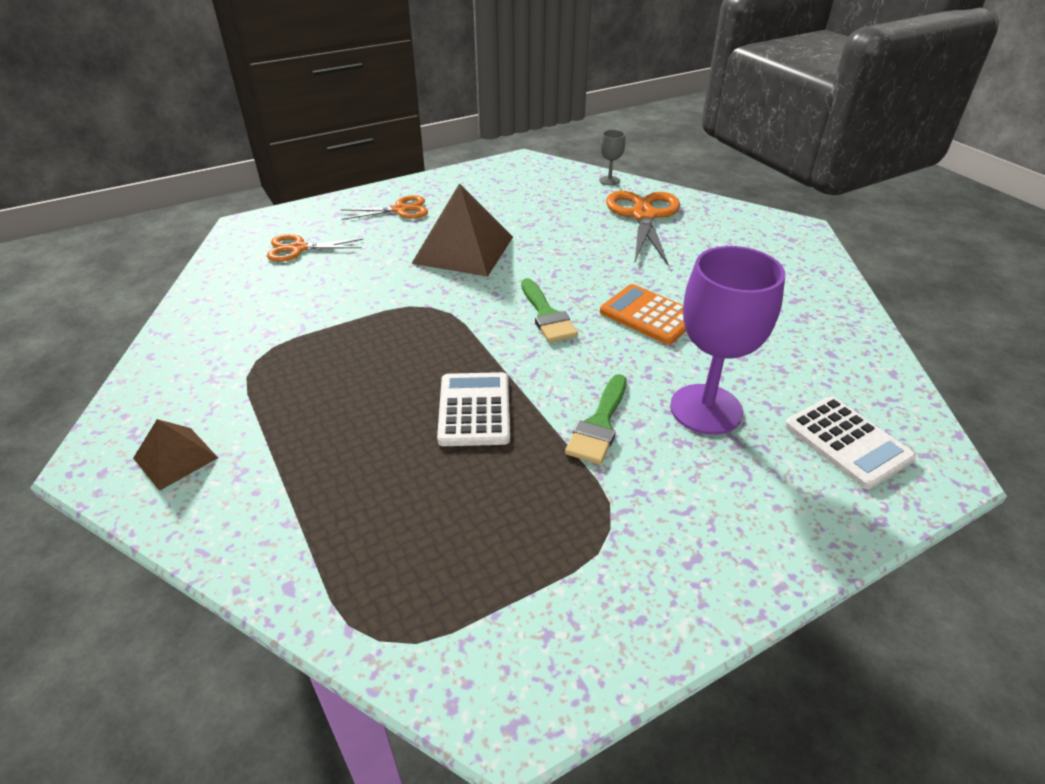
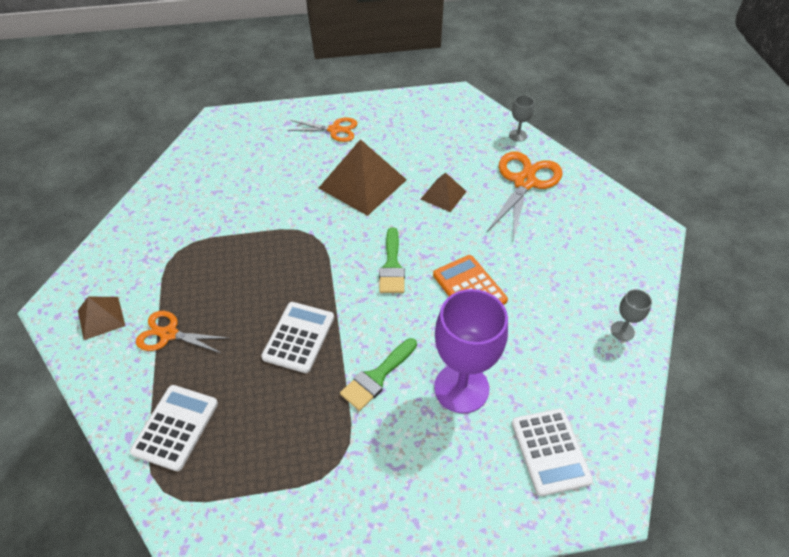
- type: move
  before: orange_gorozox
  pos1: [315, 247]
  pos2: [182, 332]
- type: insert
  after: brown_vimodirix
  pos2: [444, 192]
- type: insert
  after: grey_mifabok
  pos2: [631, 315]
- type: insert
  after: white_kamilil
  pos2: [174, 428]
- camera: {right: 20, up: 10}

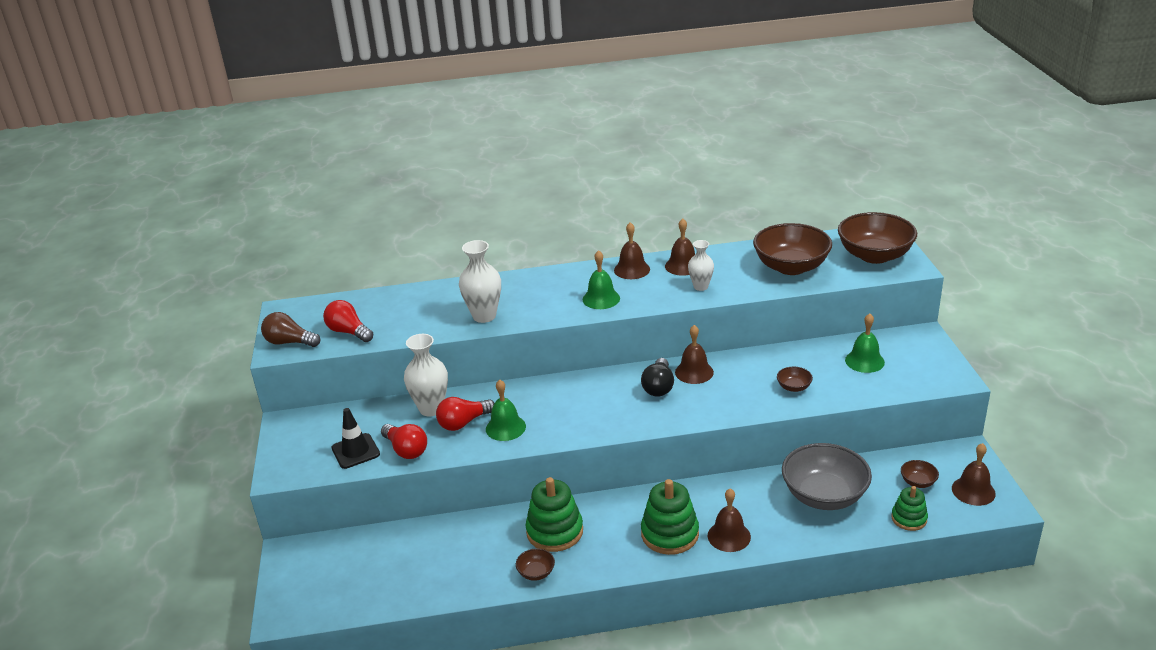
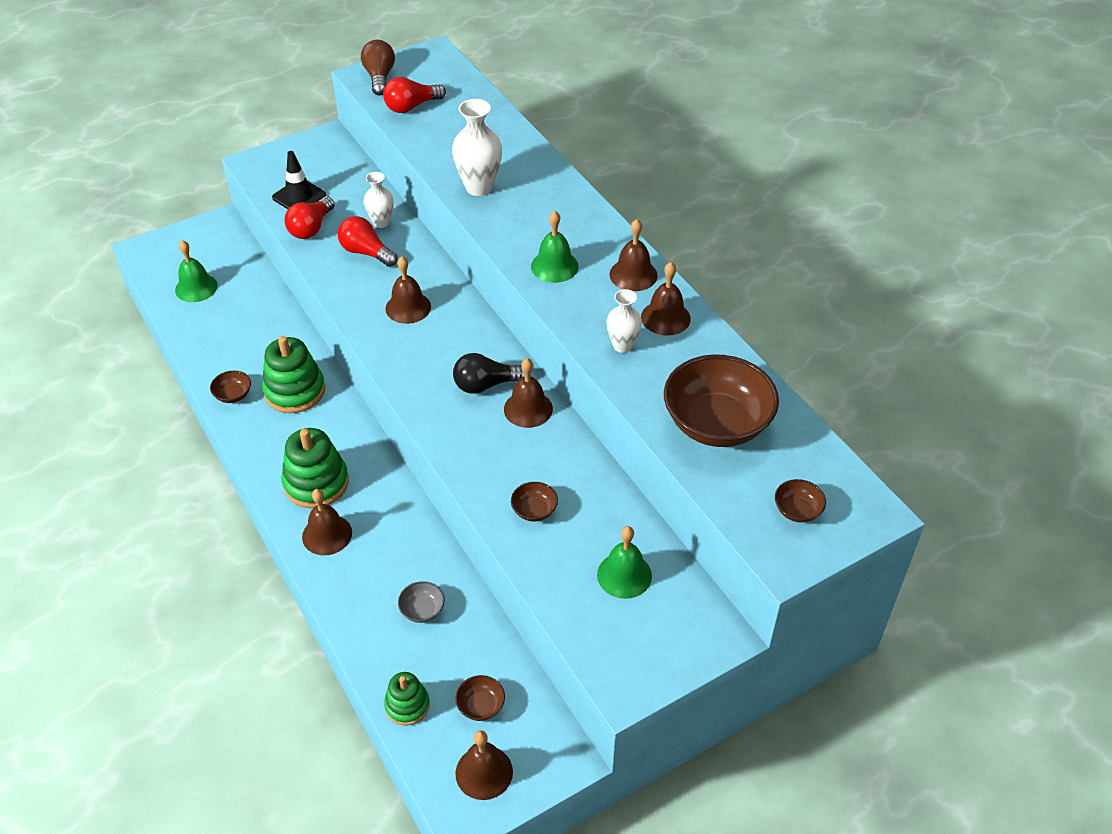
- type: resize
  before: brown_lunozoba
  pos1: [877, 238]
  pos2: [800, 501]
  scale: 0.42
- type: rotate
  before: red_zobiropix
  pos1: [348, 321]
  pos2: [414, 95]
  turn: -135
- type: resize
  before: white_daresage
  pos1: [426, 375]
  pos2: [378, 200]
  scale: 0.63
- type: move
  before: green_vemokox
  pos1: [506, 410]
  pos2: [196, 271]
- type: resize
  before: grey_lunozoba
  pos1: [827, 476]
  pos2: [421, 602]
  scale: 0.42
- type: insert
  after: brown_vemokox
  pos2: [408, 290]
- camera: {right: 65, up: 15}

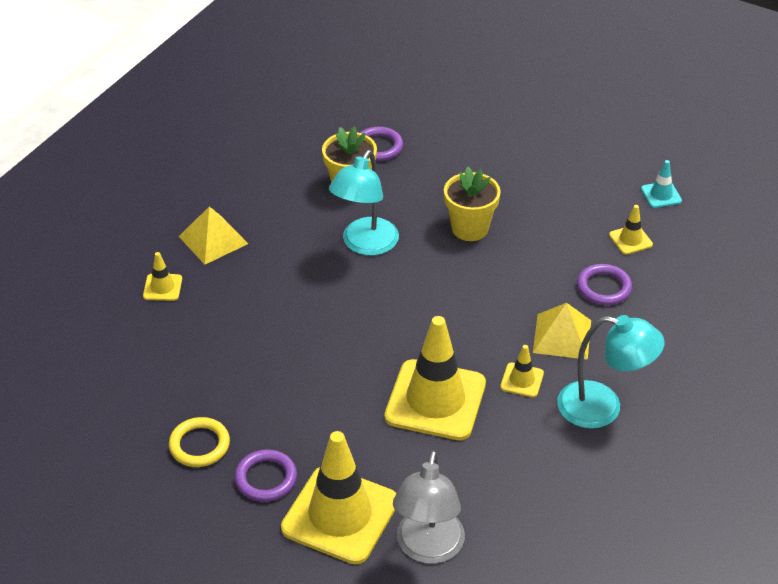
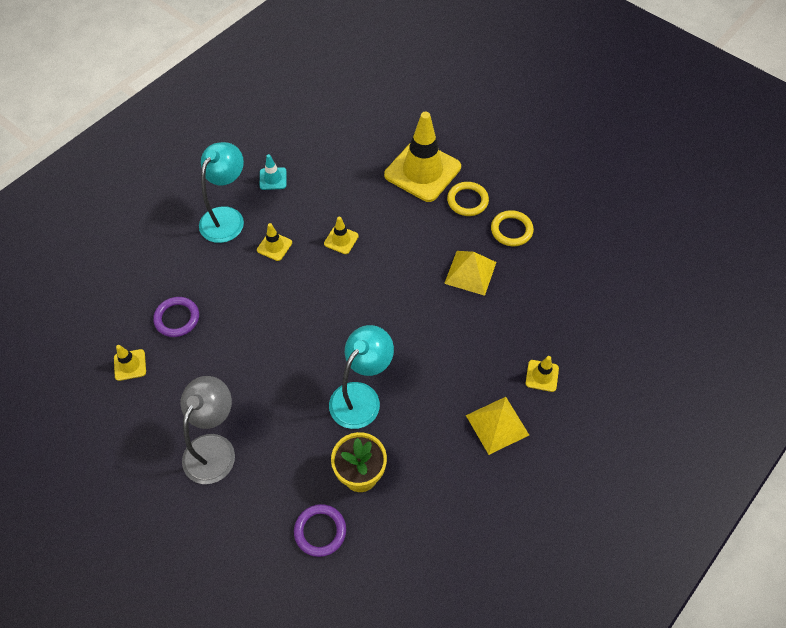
- type: move
  before: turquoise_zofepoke
  pos1: [661, 184]
  pos2: [273, 172]
- type: delete
  before: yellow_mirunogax
  pos1: [472, 204]
- type: move
  before: yellow_vimodirix
  pos1: [562, 331]
  pos2: [470, 273]
- type: rotate
  before: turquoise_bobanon
  pos1: [611, 372]
  pos2: [221, 192]
  turn: 90
- type: resize
  before: yellow_zofepoke
  pos1: [435, 378]
  pos2: [341, 235]
  scale: 0.44
- type: recolor
  before: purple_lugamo
  after: yellow_lugamo
  pos1: [266, 475]
  pos2: [468, 199]
- type: move
  before: grey_bobanon
  pos1: [429, 507]
  pos2: [207, 430]
- camera: {right: -170, up: 15}

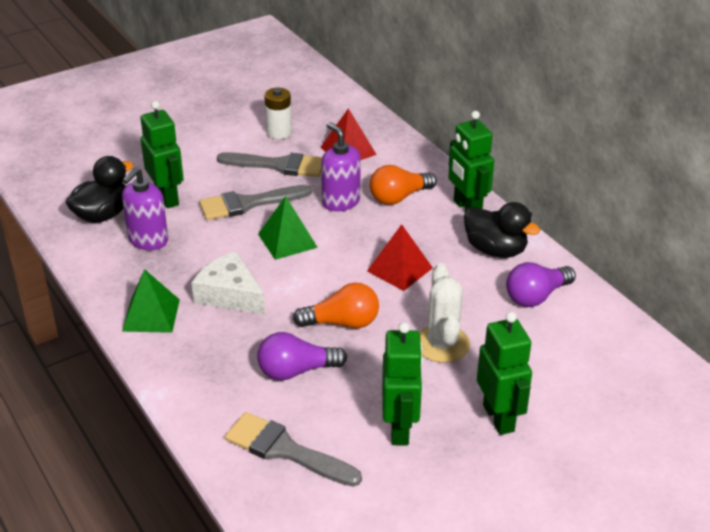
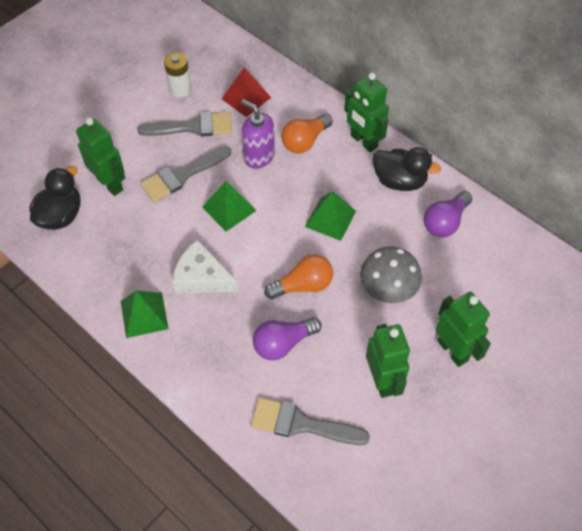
- type: delete
  before: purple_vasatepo
  pos1: [145, 208]
- type: recolor
  before: red_vimodirix
  after: green_vimodirix
  pos1: [400, 257]
  pos2: [330, 216]
- type: replace
  before: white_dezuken
  after: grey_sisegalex
  pos1: [444, 313]
  pos2: [391, 274]
- camera: {right: -15, up: 20}

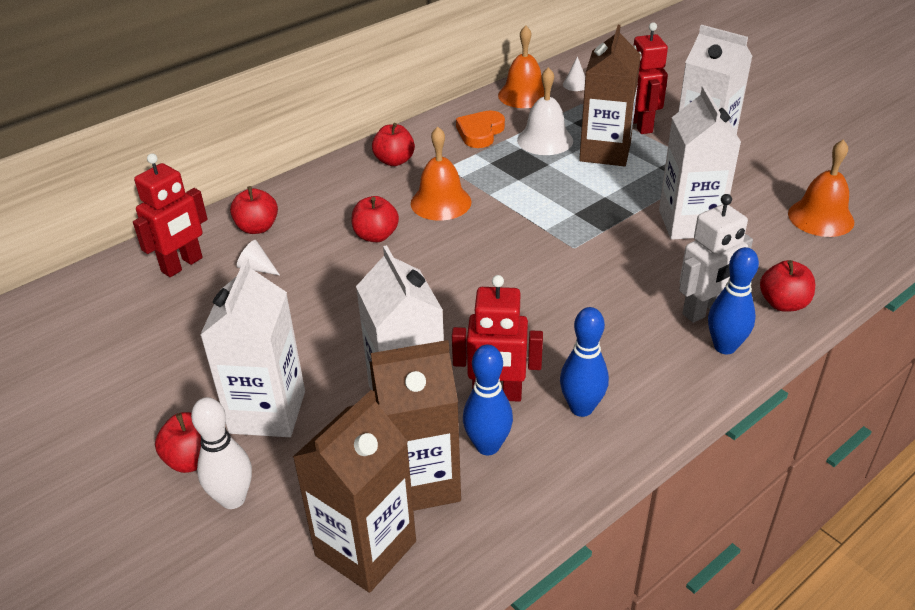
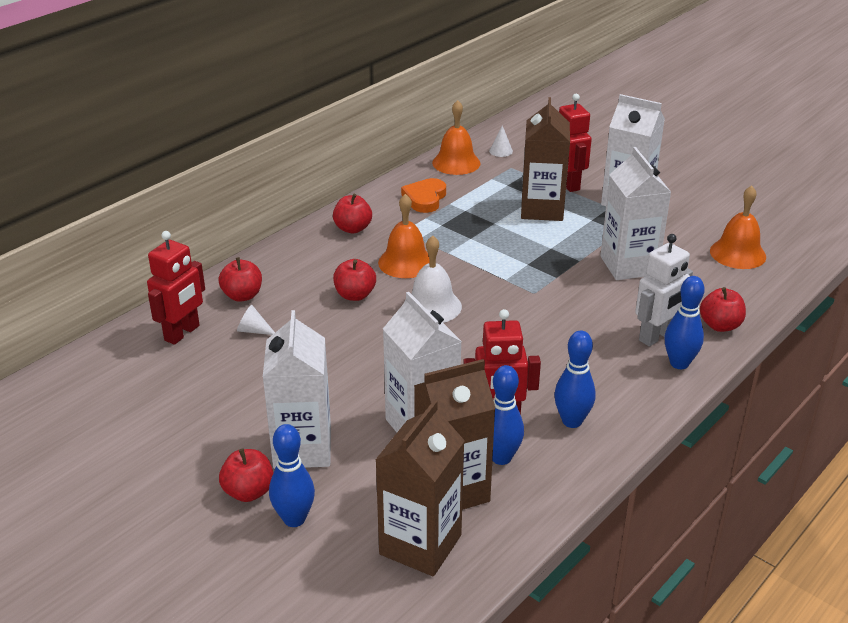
- type: move
  before: white_vemokox
  pos1: [545, 111]
  pos2: [432, 279]
- type: recolor
  before: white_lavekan
  after: blue_lavekan
  pos1: [221, 453]
  pos2: [292, 475]
- camera: {right: -10, up: -5}

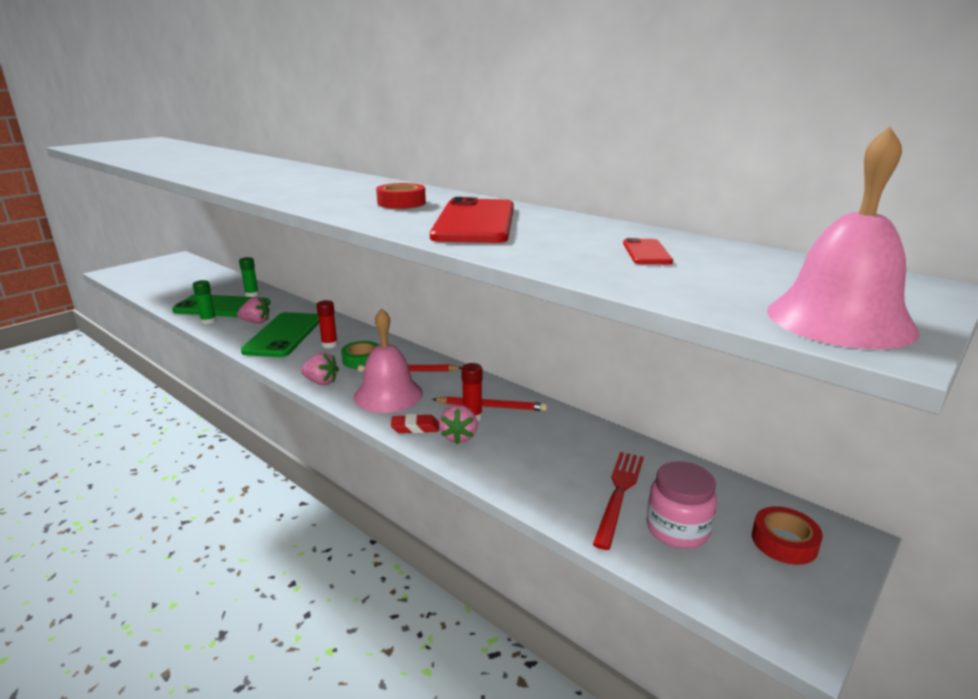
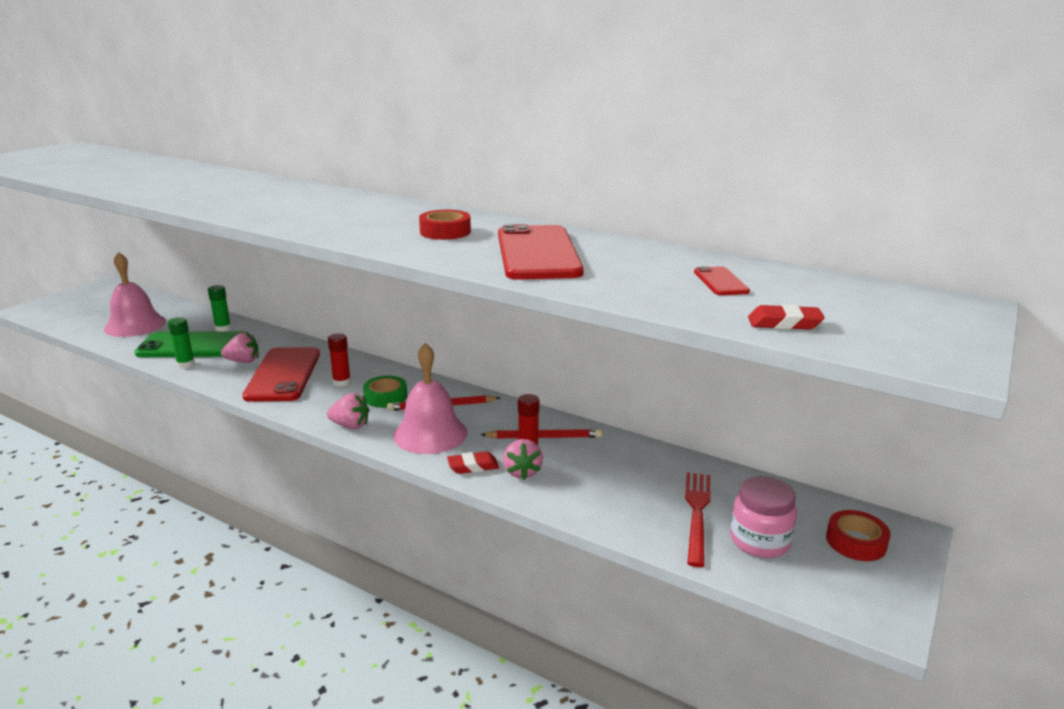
- type: move
  before: pink_vemokox
  pos1: [843, 238]
  pos2: [135, 294]
- type: recolor
  before: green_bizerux
  after: red_bizerux
  pos1: [280, 334]
  pos2: [281, 374]
- type: insert
  after: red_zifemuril
  pos2: [786, 316]
- camera: {right: -10, up: 0}

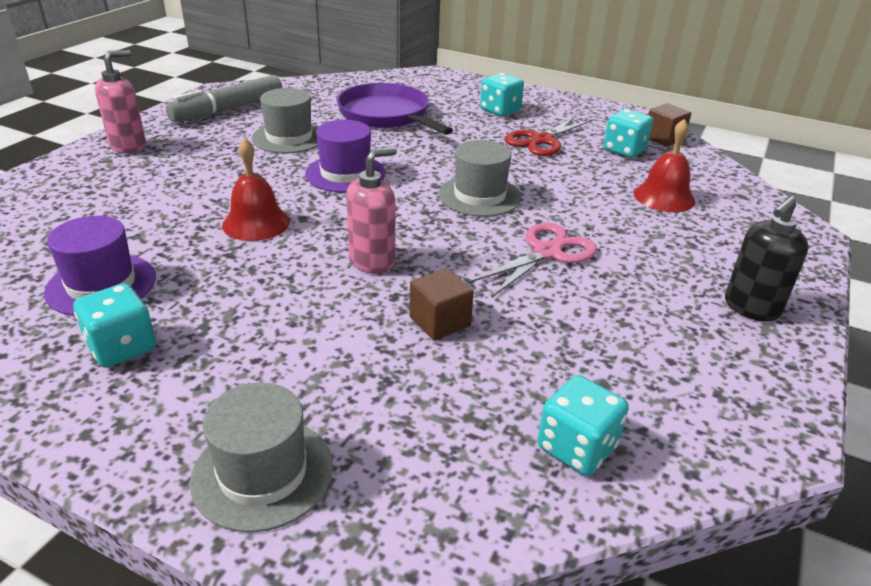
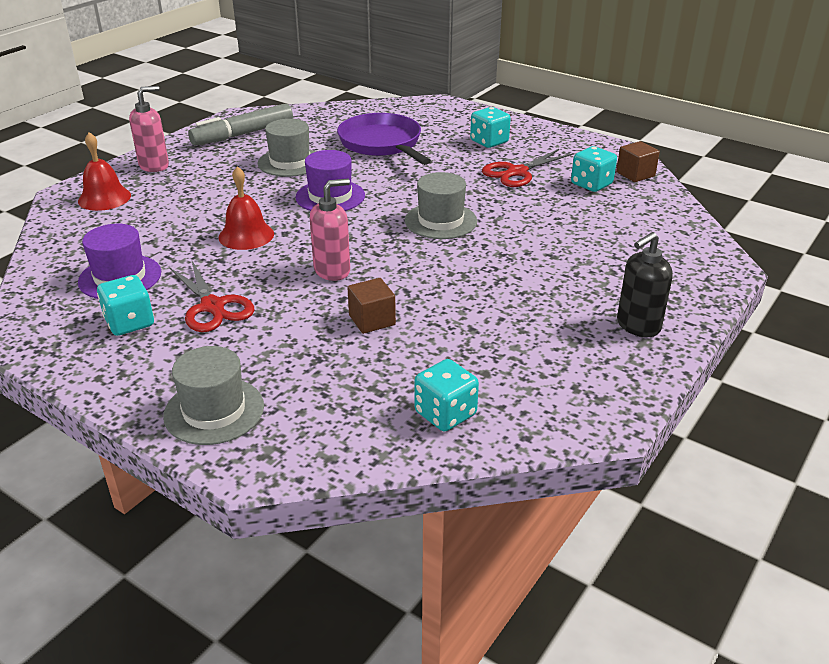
- type: move
  before: red_vemokox
  pos1: [664, 165]
  pos2: [104, 171]
- type: delete
  before: pink_gorozox
  pos1: [533, 260]
- type: insert
  after: red_gorozox
  pos2: [212, 295]
- camera: {right: 10, up: 0}

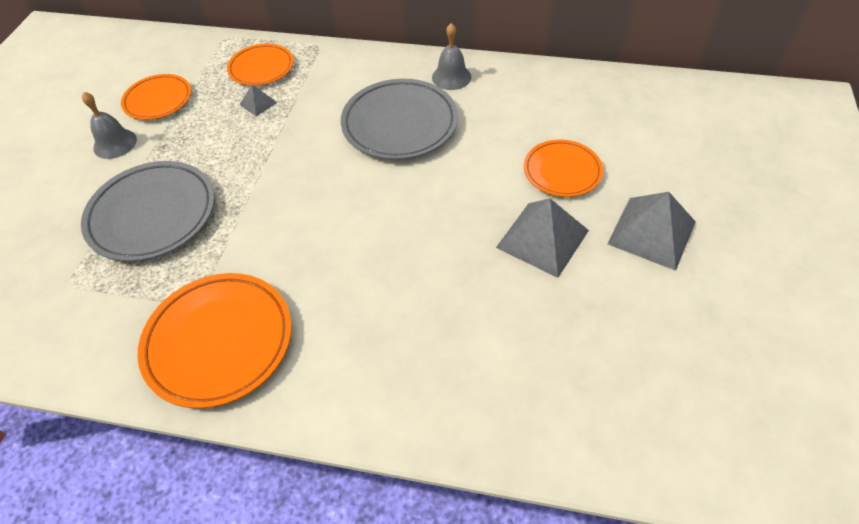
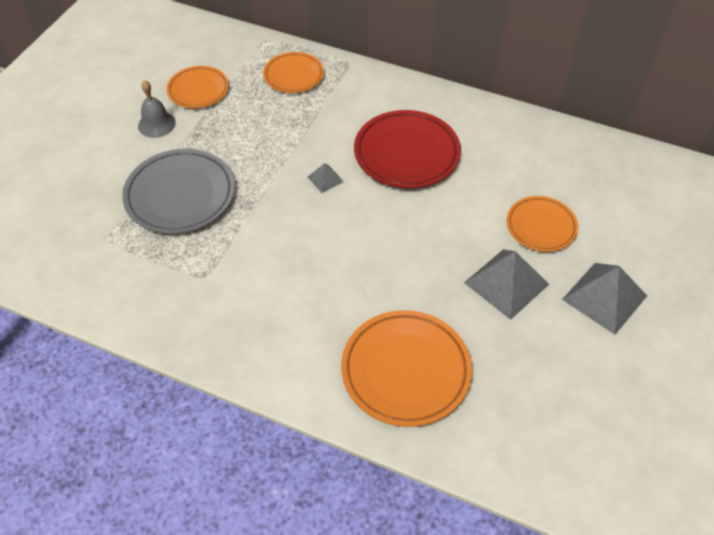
- type: delete
  before: grey_vemokox
  pos1: [451, 56]
- type: recolor
  before: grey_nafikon
  after: red_nafikon
  pos1: [399, 119]
  pos2: [407, 149]
- type: move
  before: grey_vimodirix
  pos1: [258, 100]
  pos2: [326, 178]
- type: move
  before: orange_nafikon
  pos1: [214, 341]
  pos2: [406, 368]
- camera: {right: 10, up: 0}

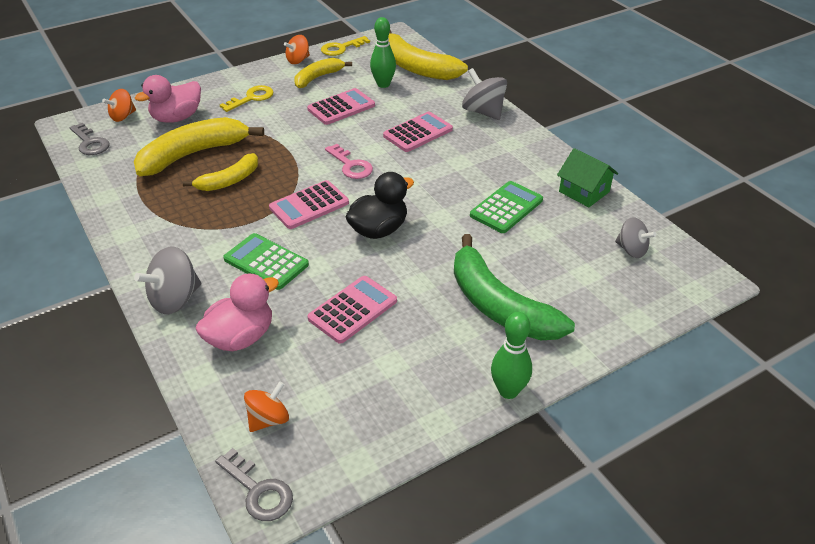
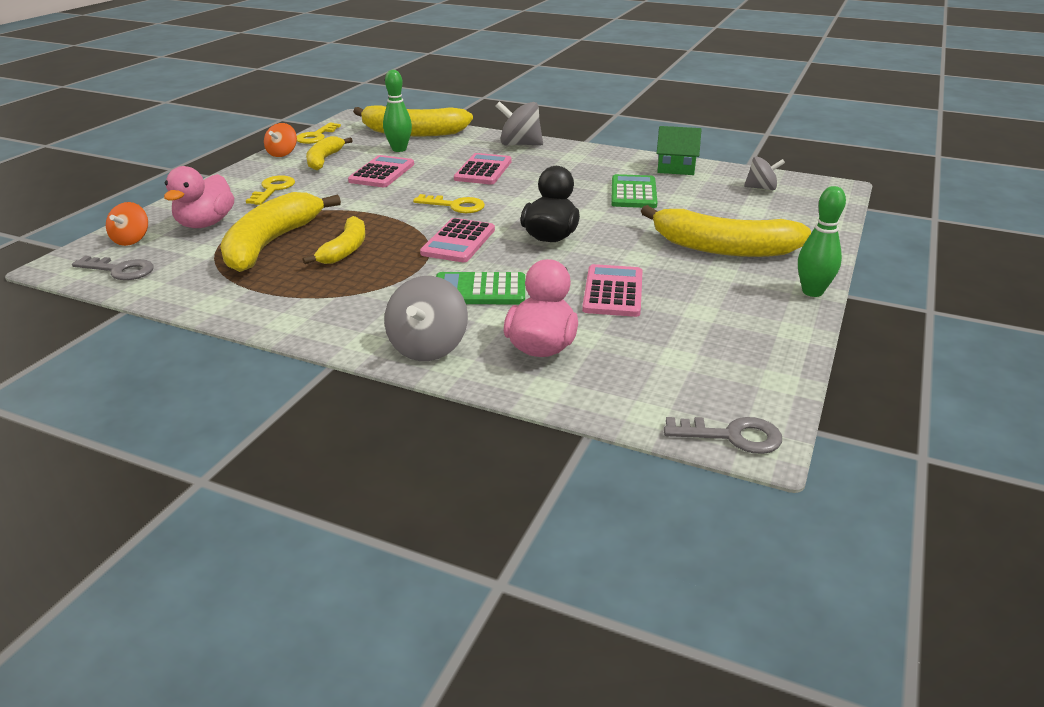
- type: recolor
  before: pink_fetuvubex
  after: yellow_fetuvubex
  pos1: [349, 161]
  pos2: [449, 203]
- type: recolor
  before: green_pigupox
  after: yellow_pigupox
  pos1: [514, 287]
  pos2: [726, 231]
- type: delete
  before: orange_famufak
  pos1: [266, 406]
- camera: {right: -35, up: -10}

